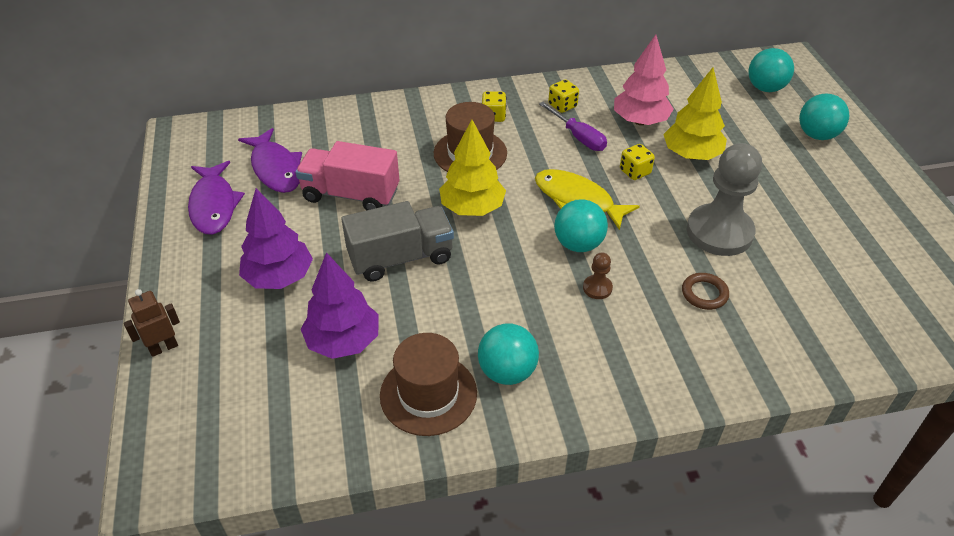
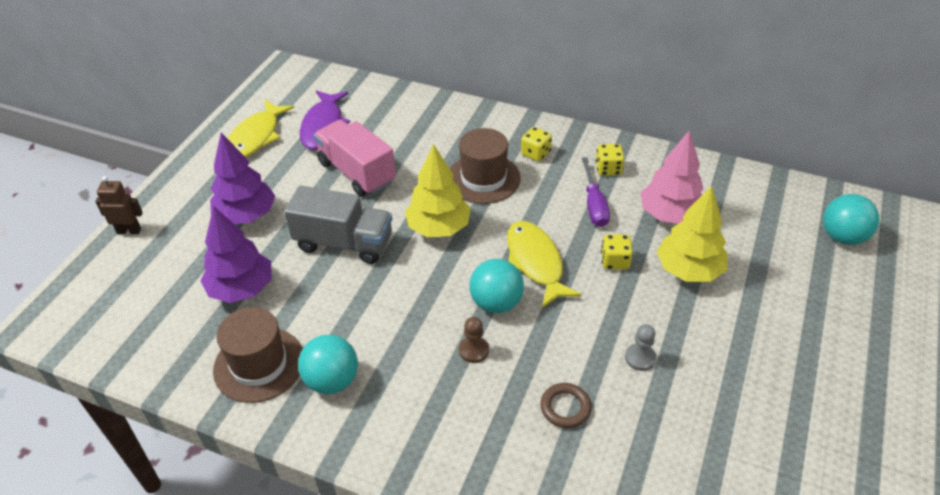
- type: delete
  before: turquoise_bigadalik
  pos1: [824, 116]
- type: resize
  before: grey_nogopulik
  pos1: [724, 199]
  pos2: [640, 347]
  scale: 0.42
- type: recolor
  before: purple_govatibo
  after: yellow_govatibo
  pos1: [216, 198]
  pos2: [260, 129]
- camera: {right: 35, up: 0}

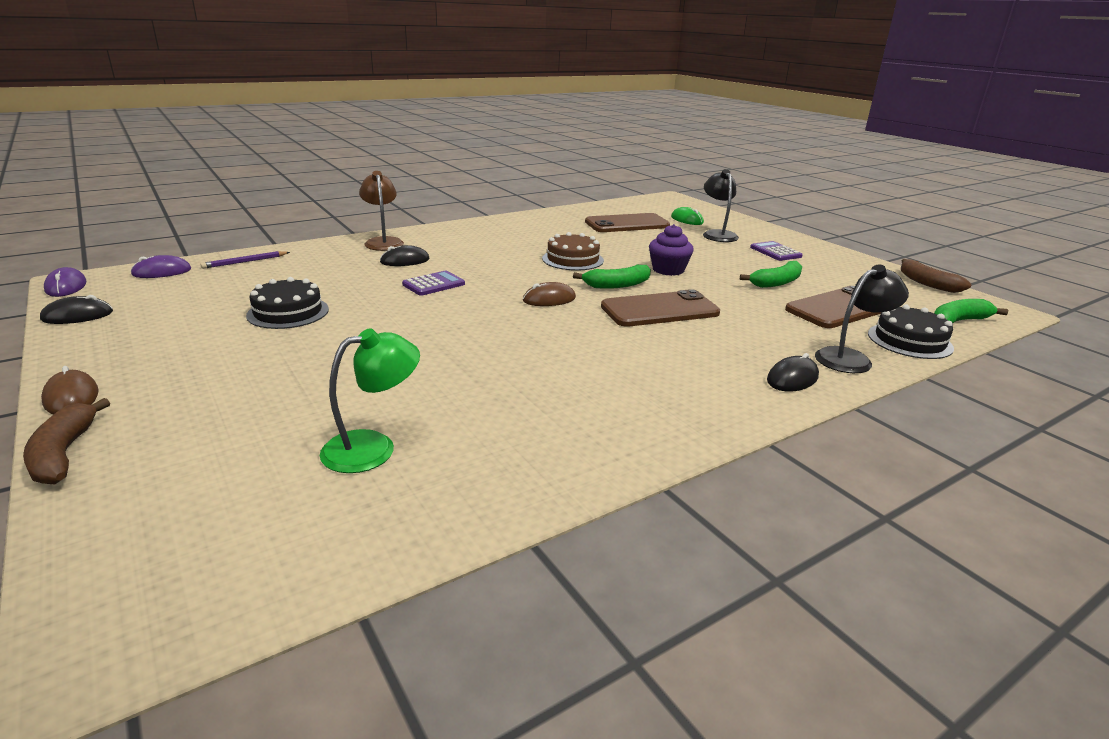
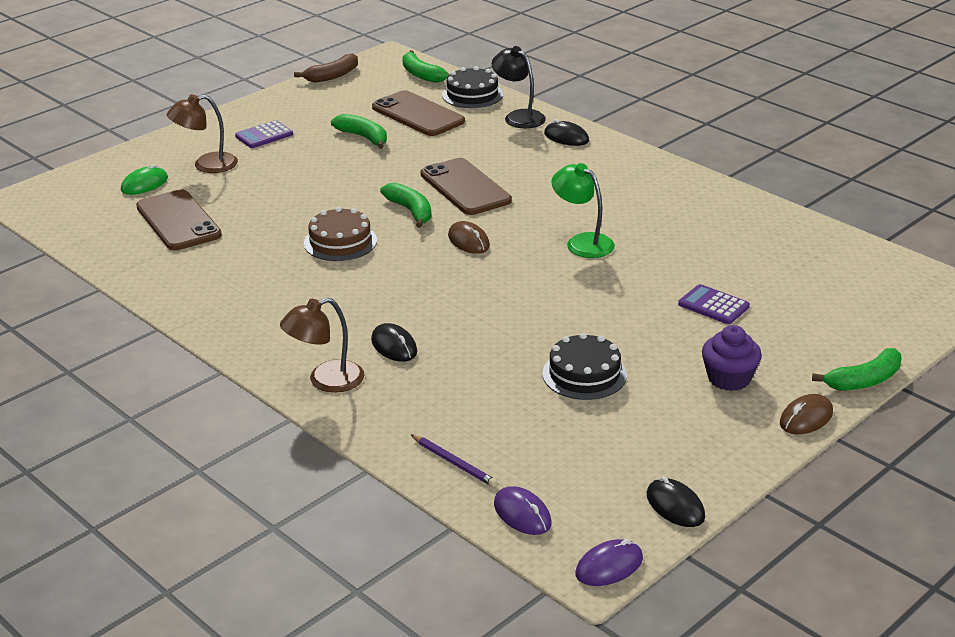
- type: recolor
  before: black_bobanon
  after: brown_bobanon
  pos1: [721, 205]
  pos2: [202, 133]
- type: move
  before: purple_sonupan
  pos1: [671, 250]
  pos2: [732, 358]
- type: move
  before: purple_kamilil
  pos1: [433, 283]
  pos2: [714, 304]
- type: move
  before: green_bobanon
  pos1: [370, 400]
  pos2: [583, 210]
- type: recolor
  before: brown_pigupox
  after: green_pigupox
  pos1: [66, 441]
  pos2: [857, 369]
- camera: {right: -100, up: 5}

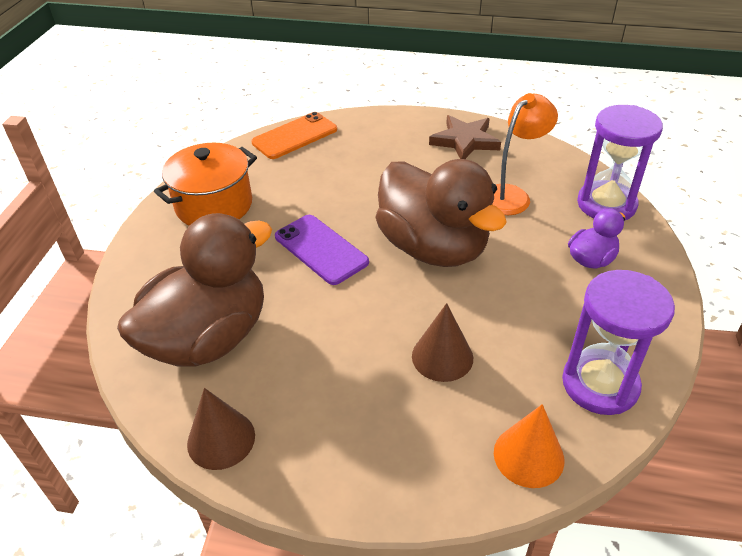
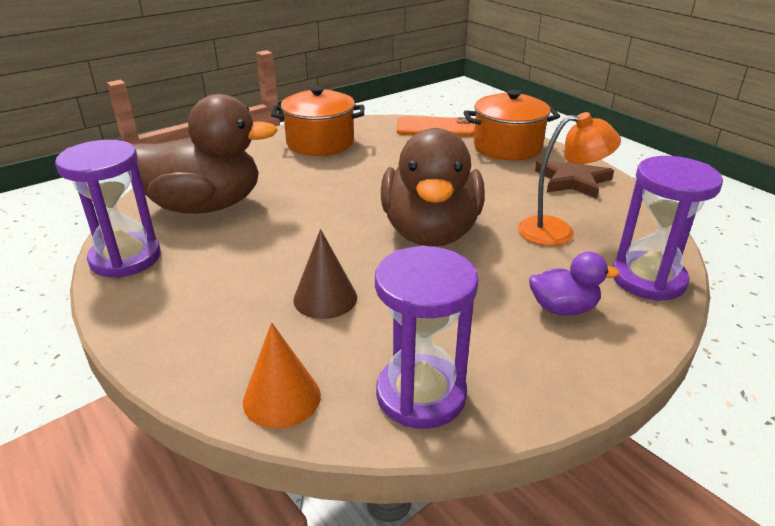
- type: delete
  before: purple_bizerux
  pos1: [322, 250]
- type: replace
  before: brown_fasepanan
  after: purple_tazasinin
  pos1: [221, 429]
  pos2: [108, 209]
- type: insert
  after: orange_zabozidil
  pos2: [511, 125]
- camera: {right: 40, up: -10}

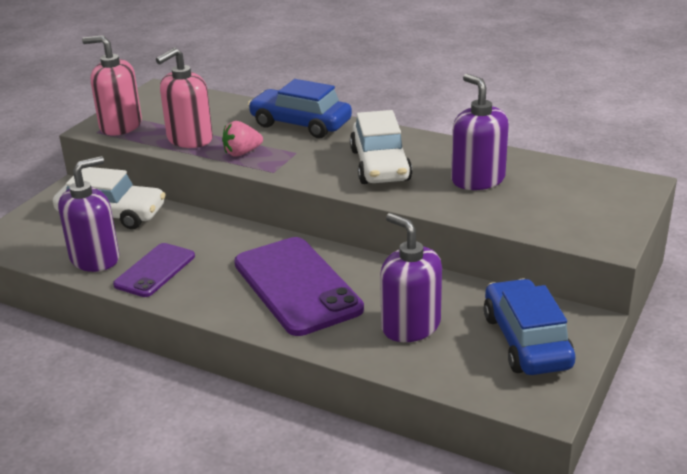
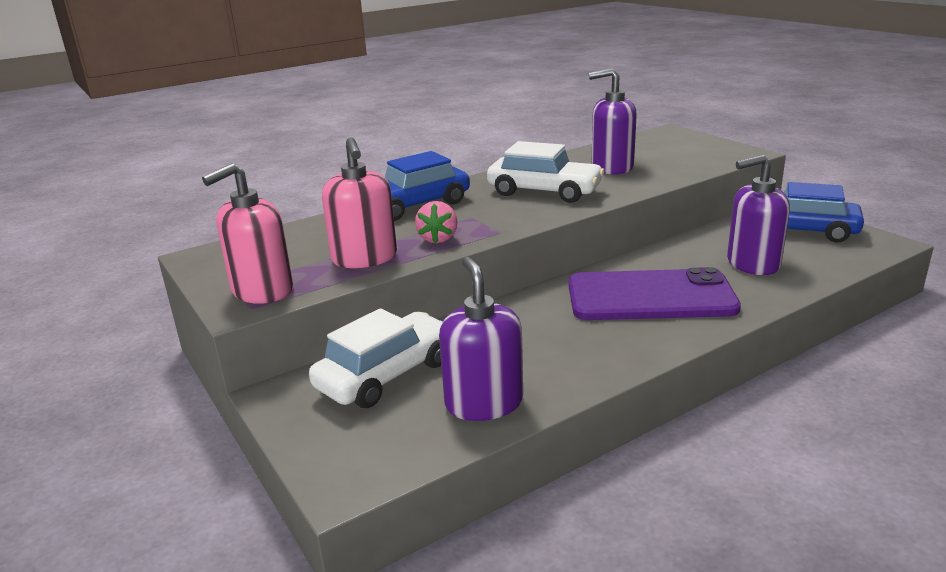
- type: delete
  before: purple_bizerux
  pos1: [154, 270]
- camera: {right: -60, up: -5}

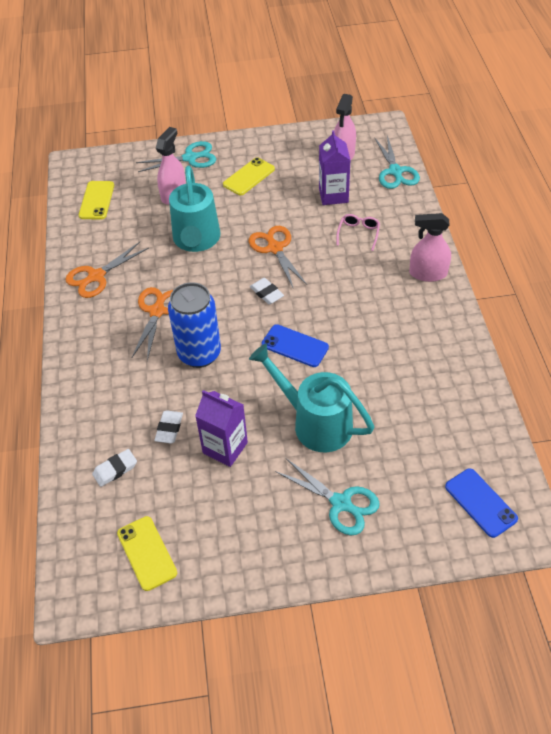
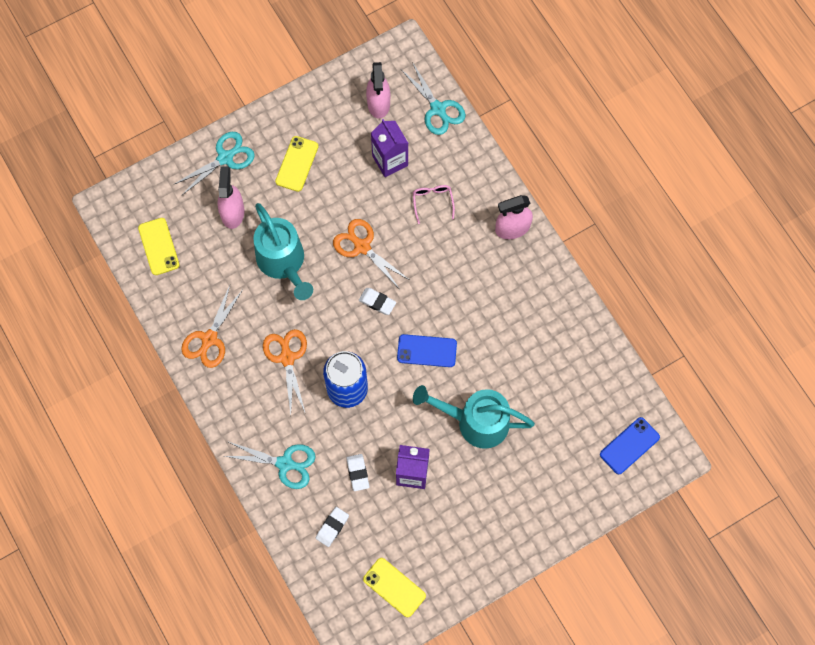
- type: move
  before: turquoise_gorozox
  pos1: [327, 496]
  pos2: [270, 465]
- type: rotate
  before: blue_bizerux
  pos1: [481, 503]
  pos2: [630, 445]
  turn: -75
- camera: {right: -25, up: 20}

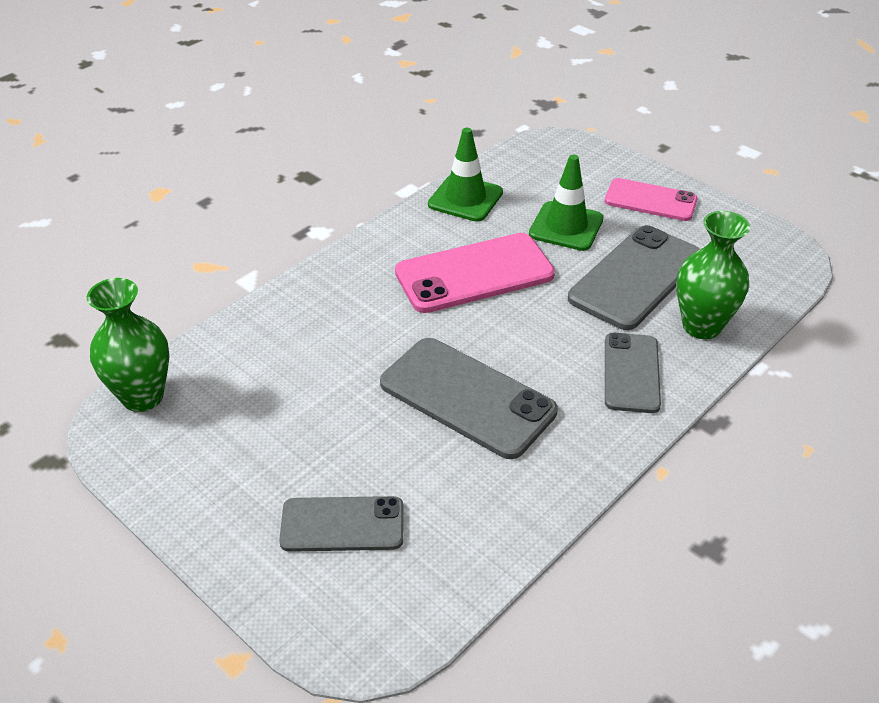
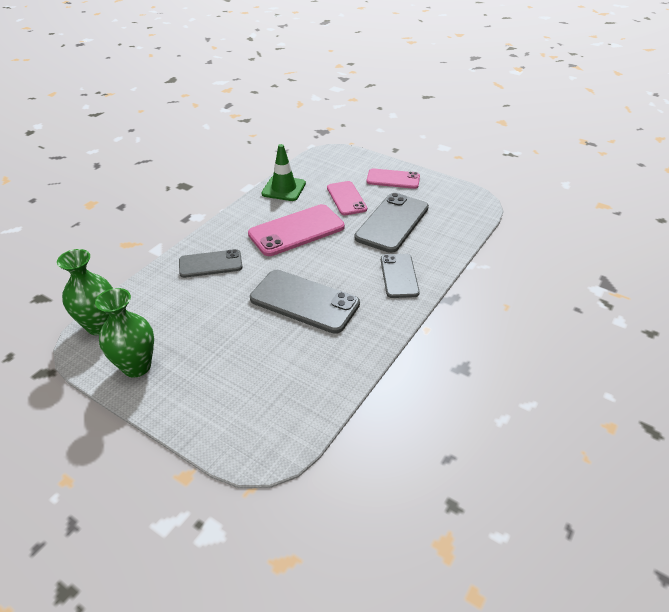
- type: replace
  before: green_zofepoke
  after: pink_bizerux
  pos1: [566, 203]
  pos2: [347, 198]
- type: move
  before: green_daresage
  pos1: [713, 275]
  pos2: [124, 332]
- type: move
  before: grey_bizerux
  pos1: [341, 524]
  pos2: [210, 263]
- camera: {right: -10, up: 0}

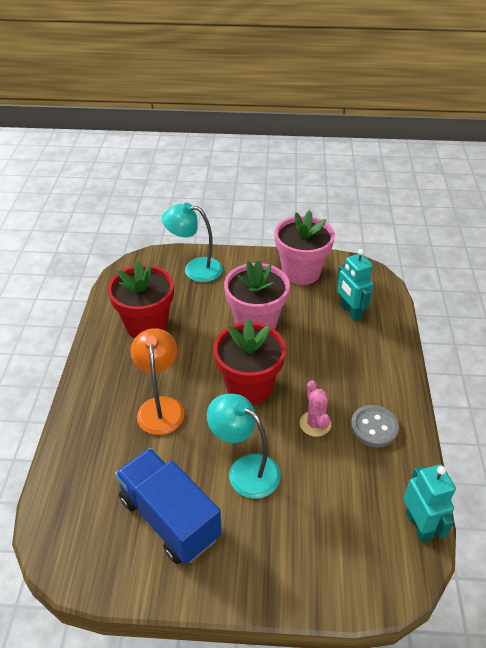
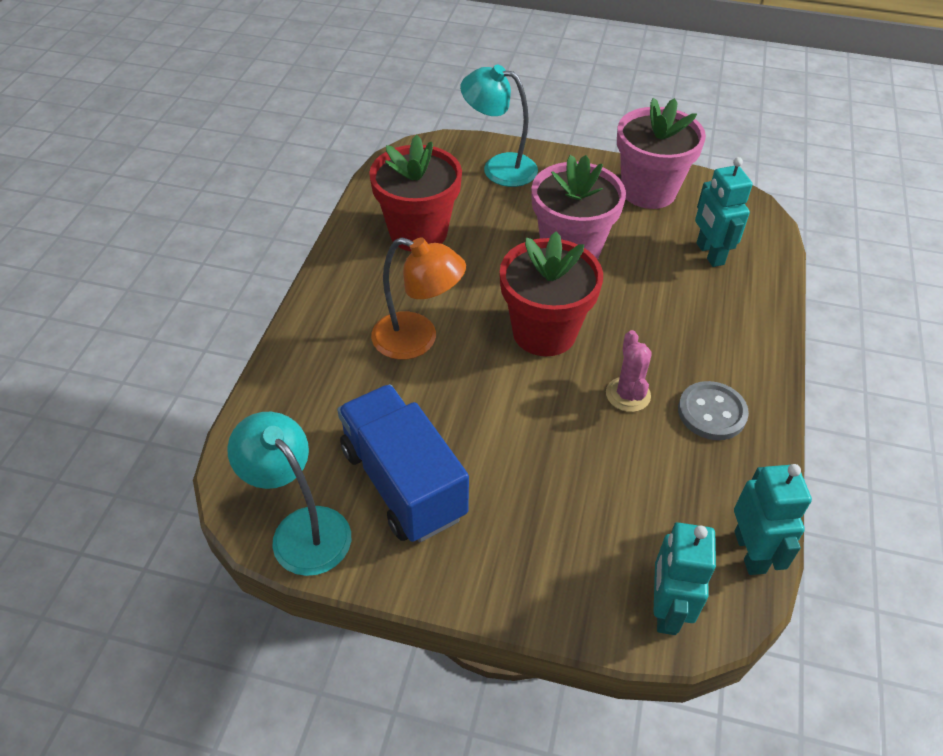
- type: rotate
  before: orange_bobanon
  pos1: [157, 381]
  pos2: [418, 299]
  turn: 105
- type: move
  before: turquoise_bobanon
  pos1: [244, 446]
  pos2: [289, 494]
- type: insert
  after: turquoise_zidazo
  pos2: [685, 578]
- camera: {right: 10, up: 5}

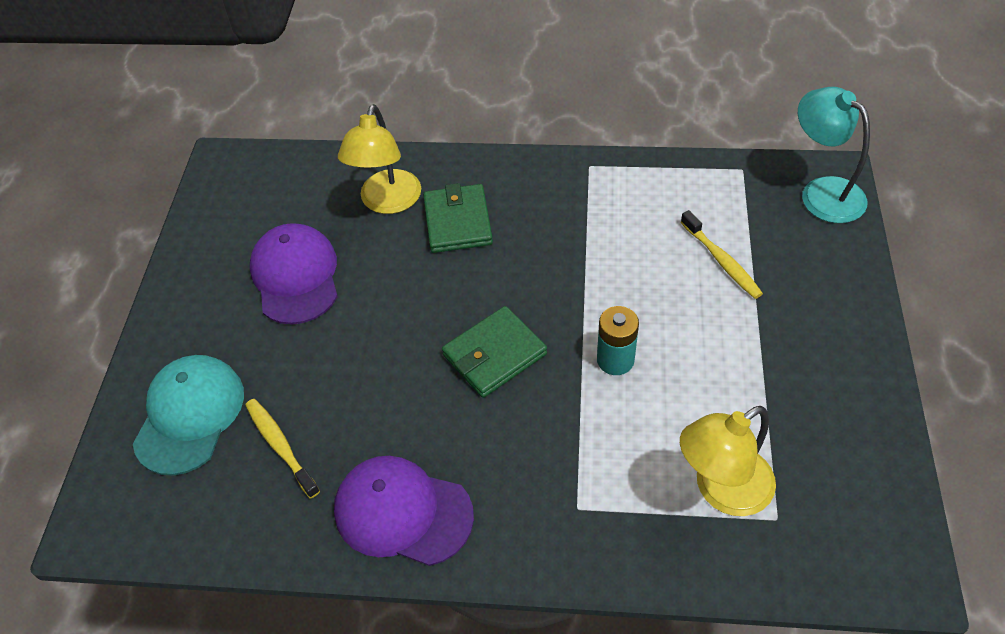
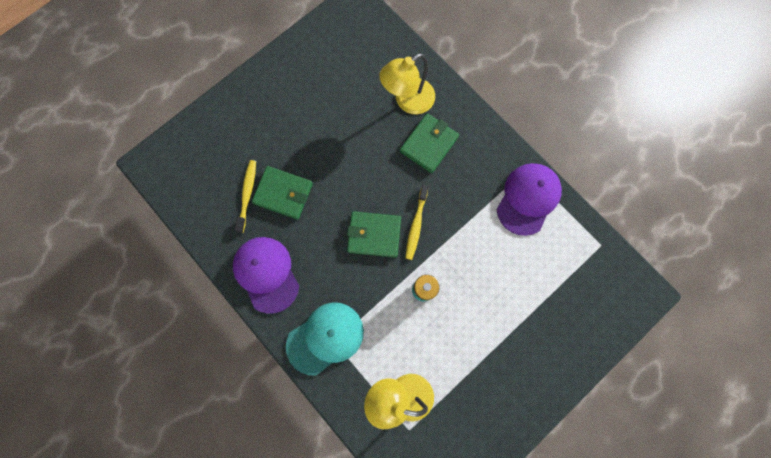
- type: delete
  before: turquoise_bobanon
  pos1: [834, 155]
- type: move
  before: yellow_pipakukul
  pos1: [722, 254]
  pos2: [417, 222]
- type: move
  before: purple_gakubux
  pos1: [294, 273]
  pos2: [529, 199]
- type: move
  before: turquoise_gakubux
  pos1: [188, 415]
  pos2: [325, 338]
- type: insert
  after: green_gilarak
  pos2: [282, 192]
- camera: {right: 40, up: 25}

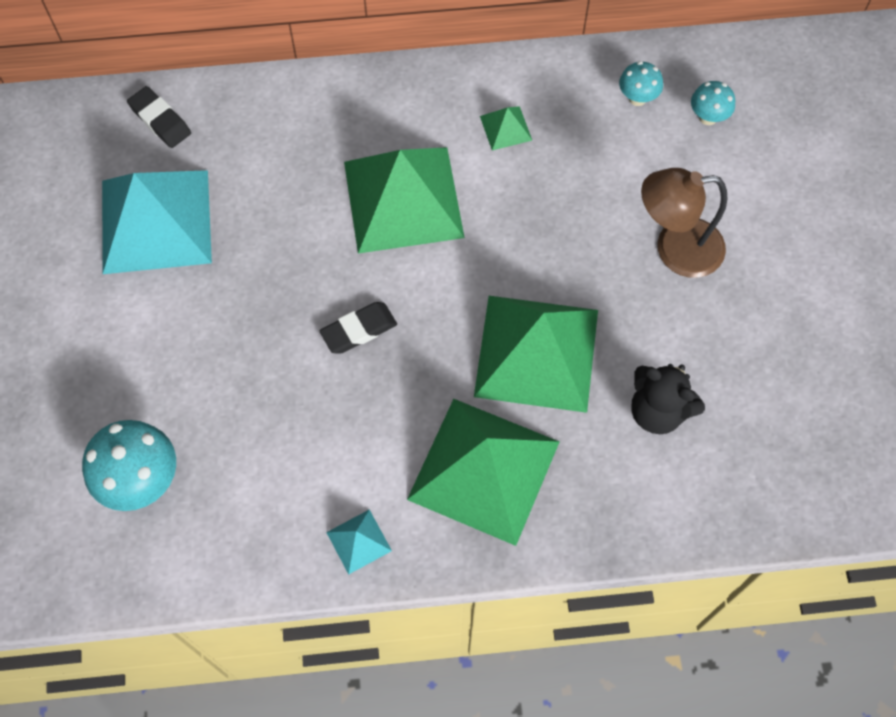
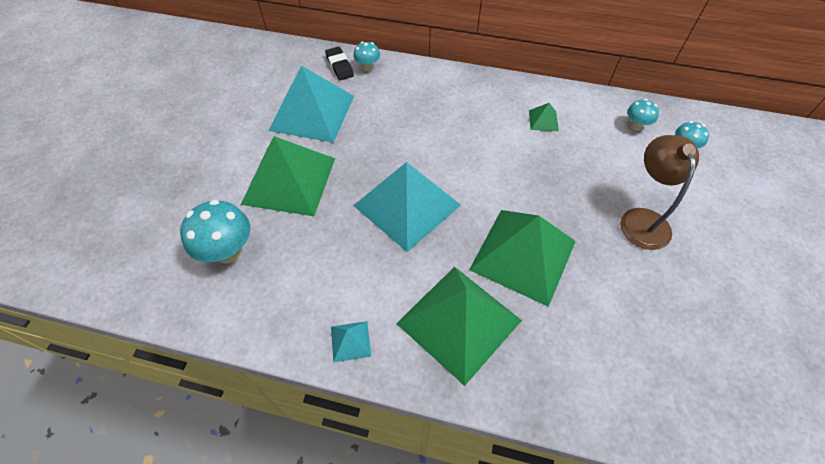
- type: move
  before: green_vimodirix
  pos1: [404, 200]
  pos2: [288, 176]
- type: rotate
  before: brown_bobanon
  pos1: [684, 223]
  pos2: [659, 192]
  turn: 75
- type: replace
  before: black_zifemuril
  after: turquoise_vimodirix
  pos1: [358, 328]
  pos2: [407, 207]
- type: delete
  before: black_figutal
  pos1: [668, 399]
- type: insert
  after: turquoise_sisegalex
  pos2: [366, 57]
- camera: {right: 20, up: -10}

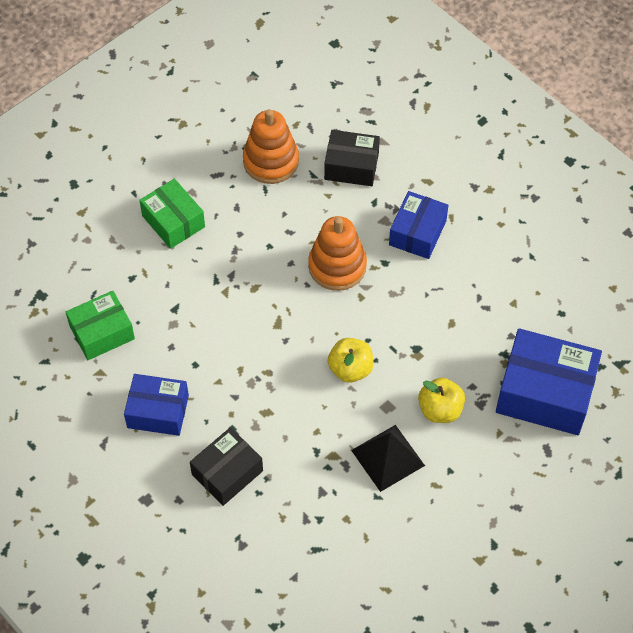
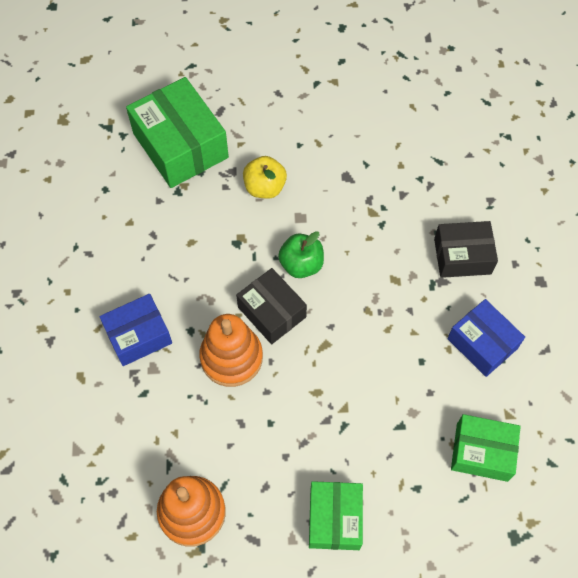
- type: move
  before: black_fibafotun
  pos1: [352, 158]
  pos2: [271, 306]
- type: recolor
  before: blue_fibafotun
  after: green_fibafotun
  pos1: [549, 381]
  pos2: [177, 132]
- type: recolor
  before: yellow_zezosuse
  after: green_zezosuse
  pos1: [351, 360]
  pos2: [301, 254]
- type: delete
  before: black_vimodirix
  pos1: [388, 458]
- camera: {right: -140, up: 5}

